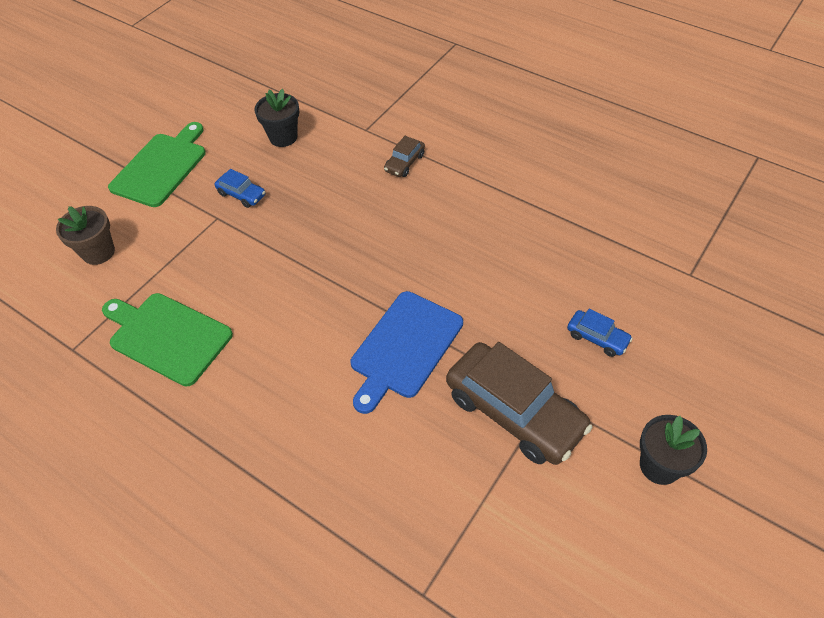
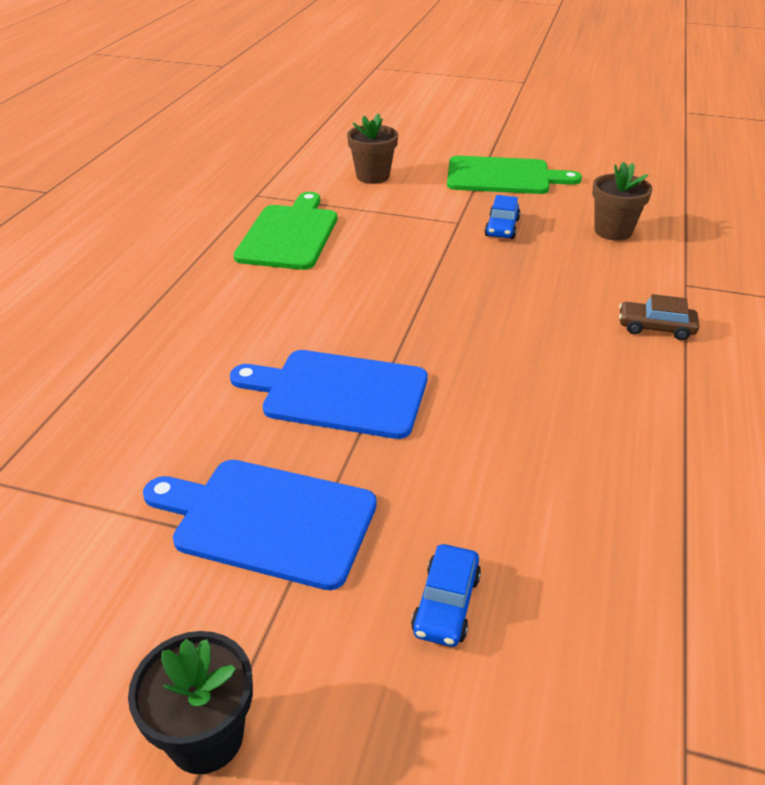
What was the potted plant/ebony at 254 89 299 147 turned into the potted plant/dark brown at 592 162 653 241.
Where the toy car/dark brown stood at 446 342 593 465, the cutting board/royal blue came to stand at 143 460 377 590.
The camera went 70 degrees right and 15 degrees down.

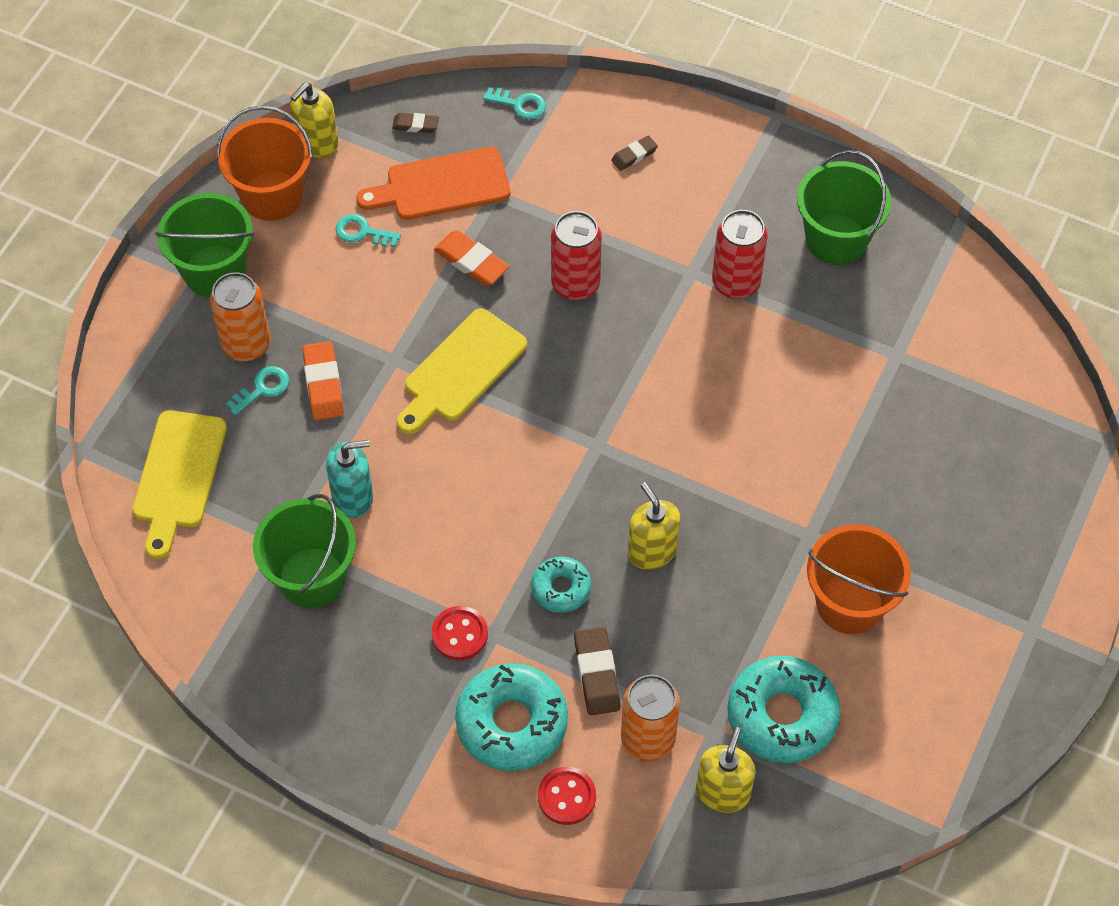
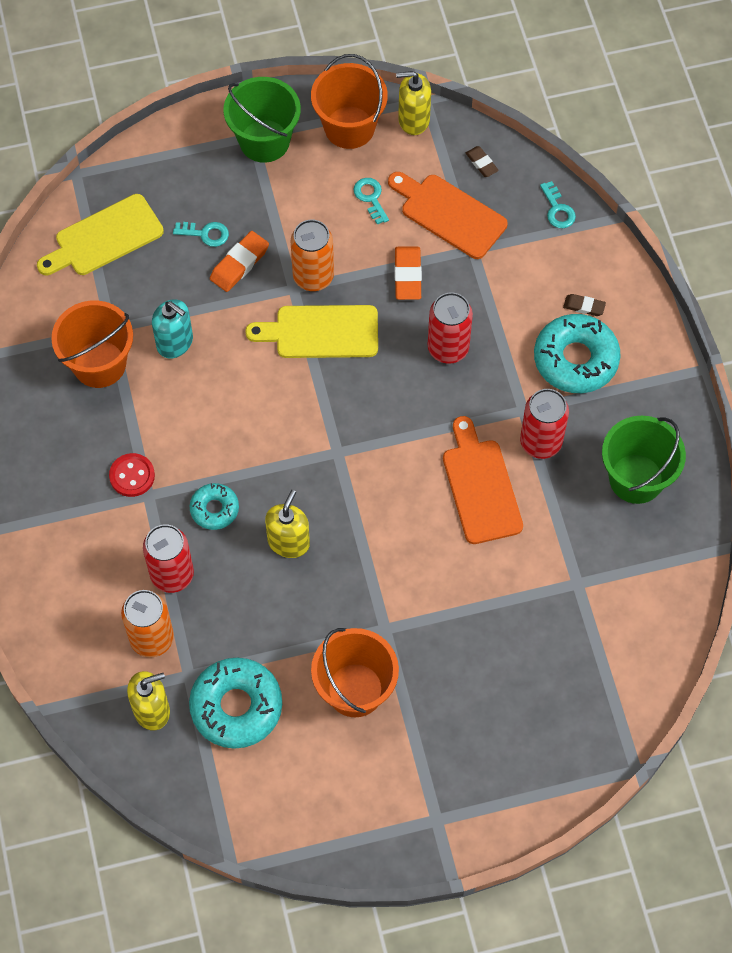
The soda can/orange ended up elsewhere, having gone from 210 272 271 361 to 291 219 334 291.
What was the bucket/leaf-green at 253 494 356 608 turned into the bucket/orange at 51 301 133 388.
Where the pencil eraser/dark brown stood at 574 627 620 715, the soda can/crimson came to stand at 143 524 194 593.
The doughnut/aqua ended up elsewhere, having gone from 455 663 568 771 to 534 314 620 393.
The second view lost the shirt button/crimson at 538 767 596 825.
The second view gained the cutting board/orange at 443 416 523 544.
The camera went 50 degrees right and 5 degrees up.

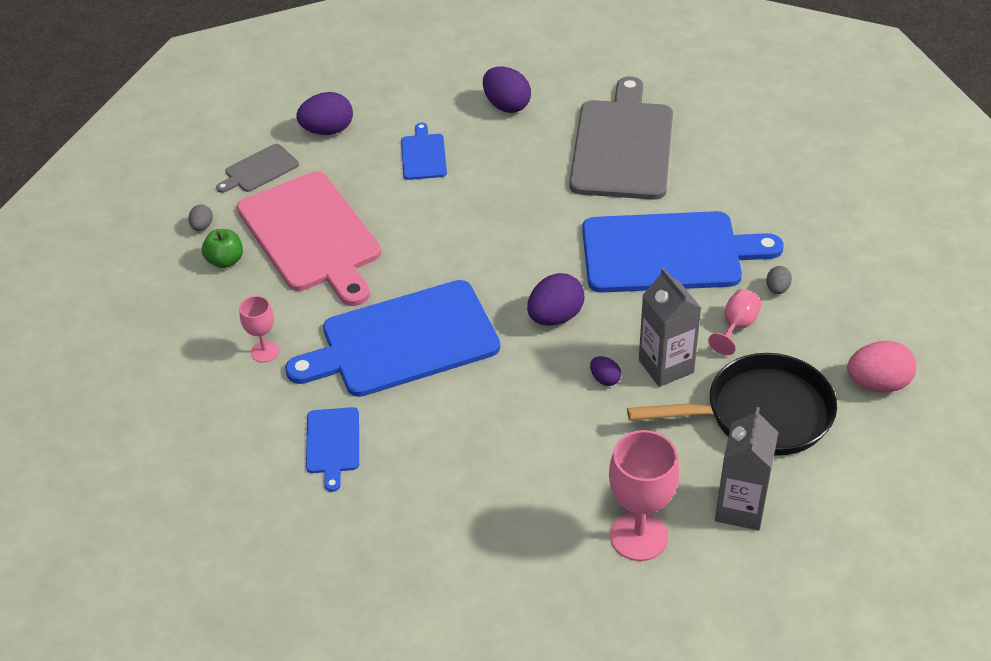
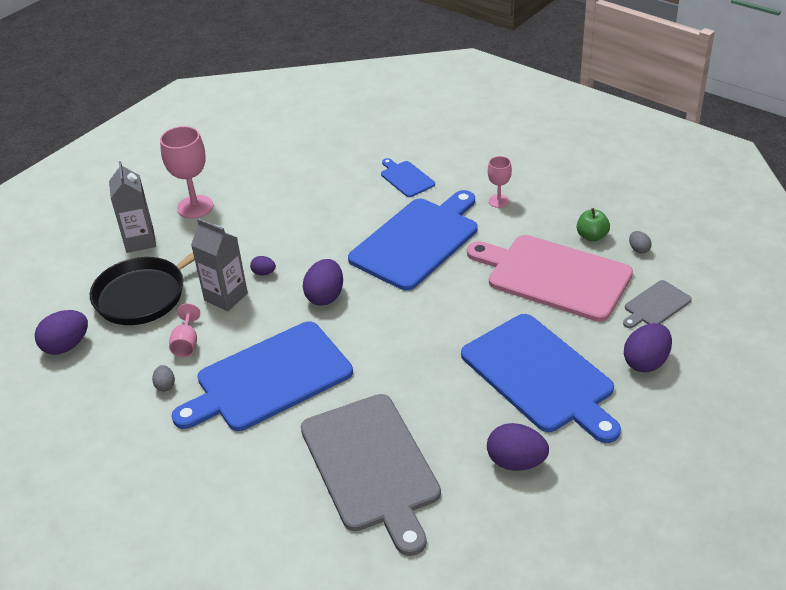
The size of the cutting board/royal blue at 401 123 447 180 changed by a factor of 2.18.
The cutting board/gray at 216 144 299 193 ended up facing another way, 150 degrees counterclockwise from before.
What was the toy egg/rosy at 847 341 917 393 turned into the toy egg/royal purple at 35 310 88 355.
The camera went 150 degrees right and 5 degrees down.

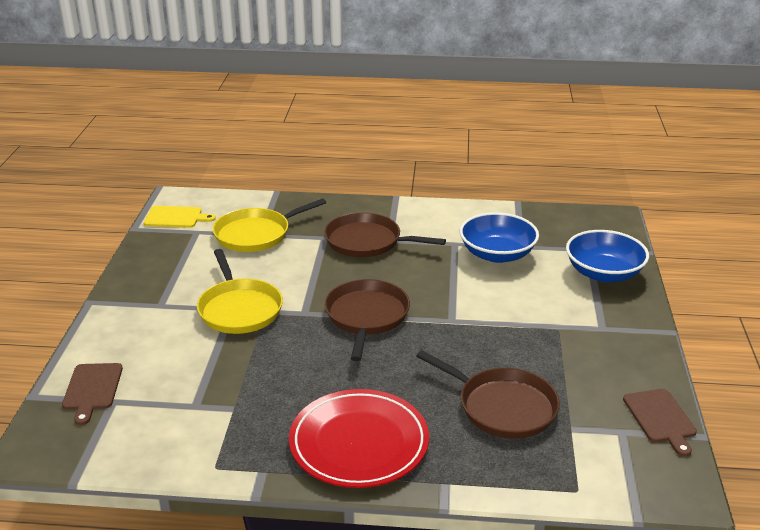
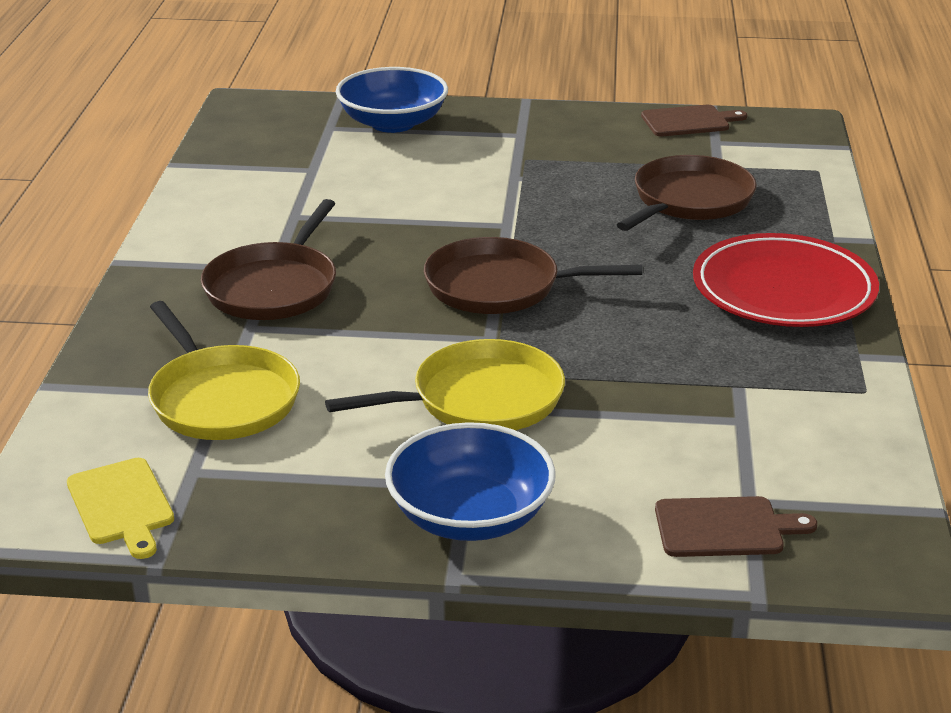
The cutting board/yellow at 144 206 216 228 ended up facing another way, 150 degrees clockwise from before.
The deep dish/royal blue ended up elsewhere, having gone from 460 212 539 263 to 385 422 556 541.
The camera went 90 degrees left and 0 degrees up.

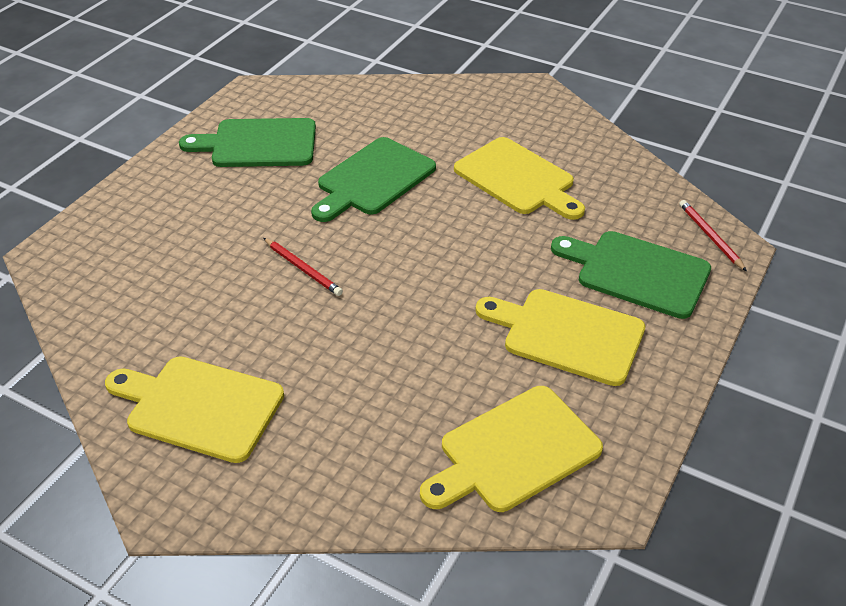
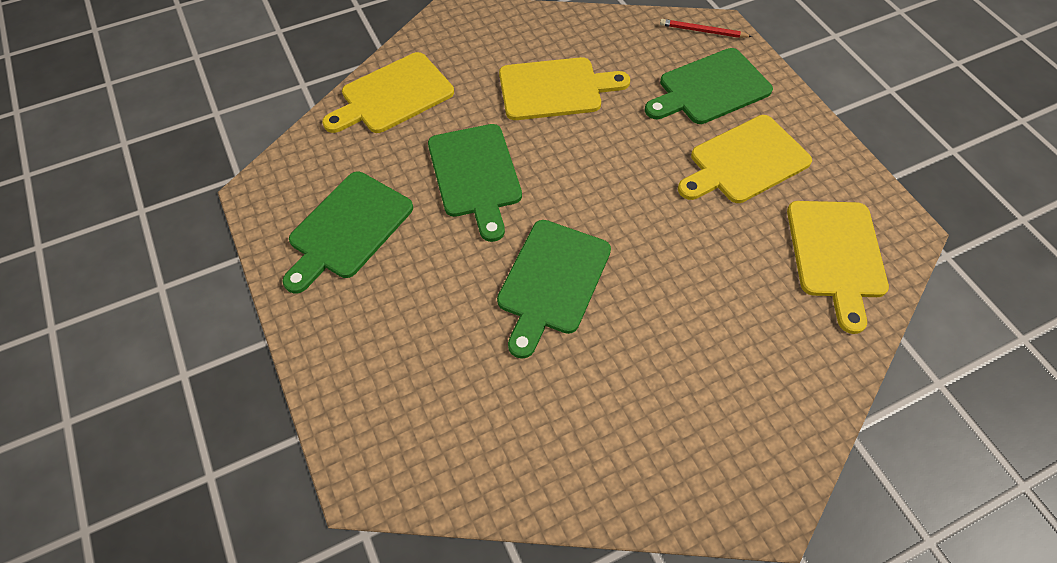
Where the lead pencil/crimson stood at 264 238 343 296, the cutting board/leaf-green came to stand at 497 220 611 359.
The cutting board/yellow ended up elsewhere, having gone from 105 356 284 463 to 322 52 454 133.
The camera went 55 degrees left and 15 degrees up.

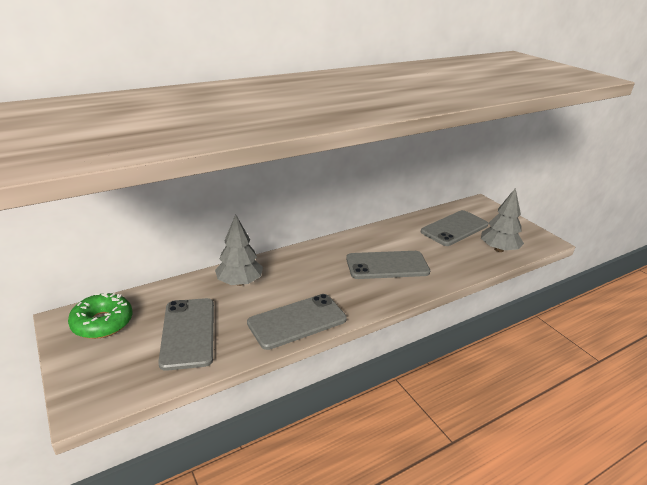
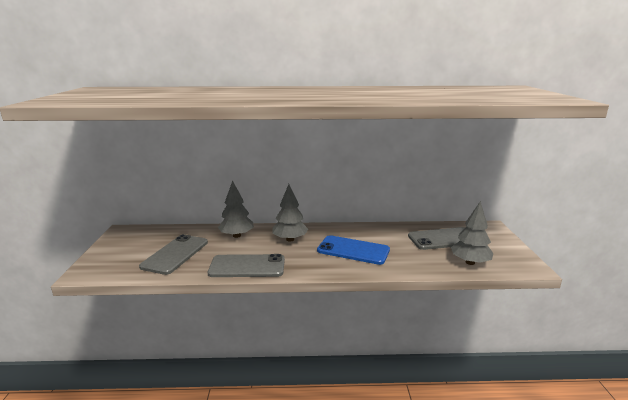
What was the smartphone/gray at 346 251 430 279 turned into the smartphone/royal blue at 317 235 390 265.
The second view lost the doughnut/leaf-green at 68 293 132 339.
The second view gained the tree/gray at 273 184 308 242.
The camera went 30 degrees right and 10 degrees down.

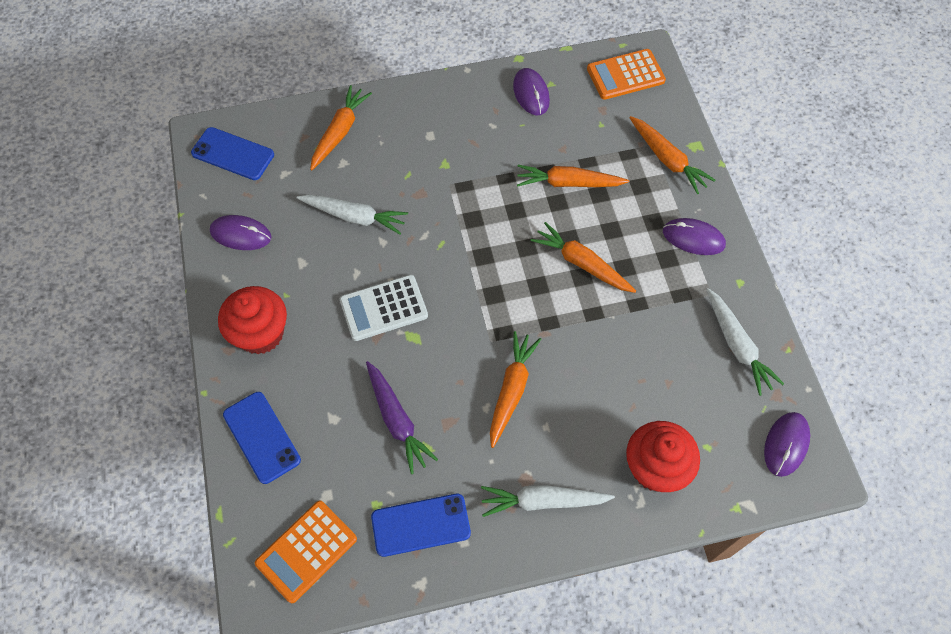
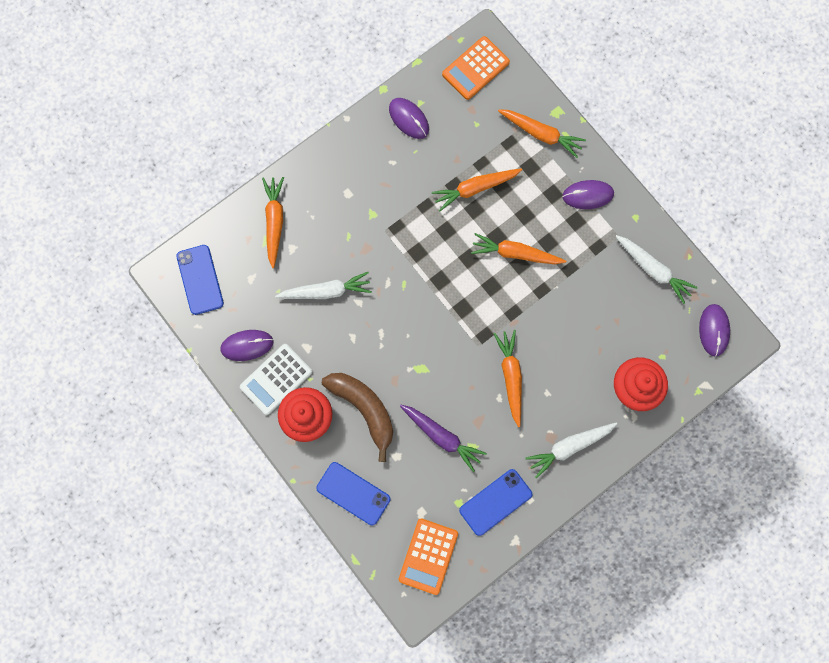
The smartphone/royal blue at 191 127 274 180 ended up facing another way, 75 degrees clockwise from before.
The adding machine/white ended up elsewhere, having gone from 340 275 428 341 to 240 344 312 415.
The second view gained the toy banana/dark brown at 322 373 393 462.
The camera went 25 degrees left and 15 degrees up.

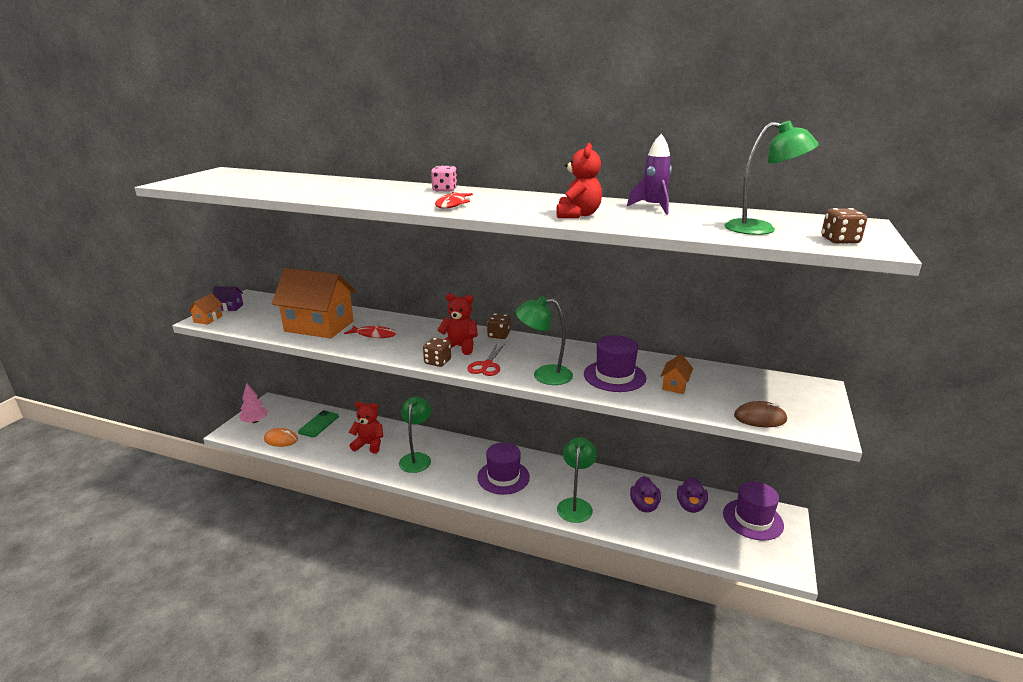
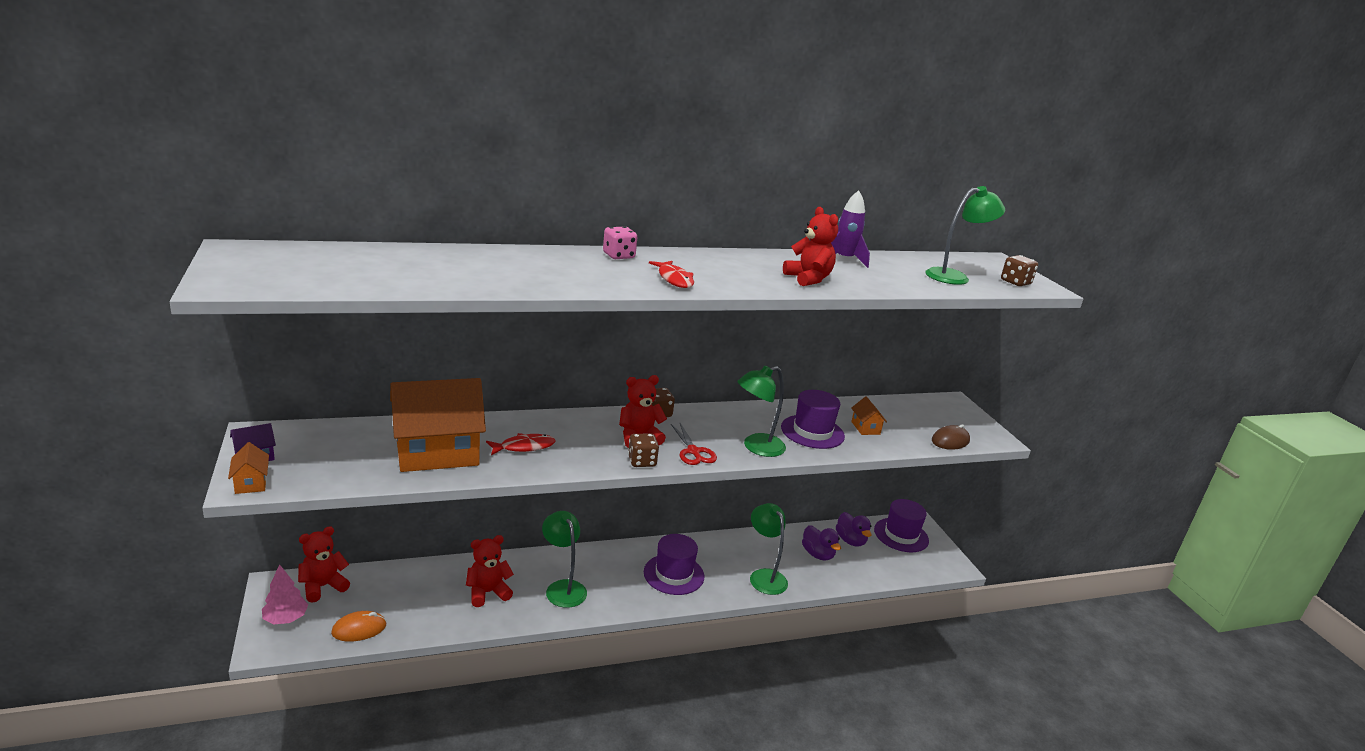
The second view lost the smartphone/leaf-green at 298 410 339 437.
The second view gained the stuffed bear/crimson at 298 526 350 602.
The camera went 40 degrees left and 0 degrees up.

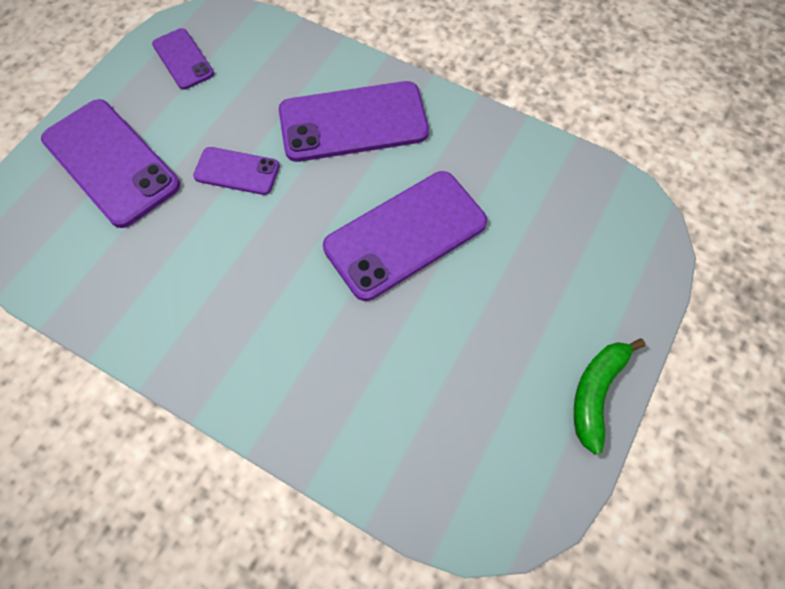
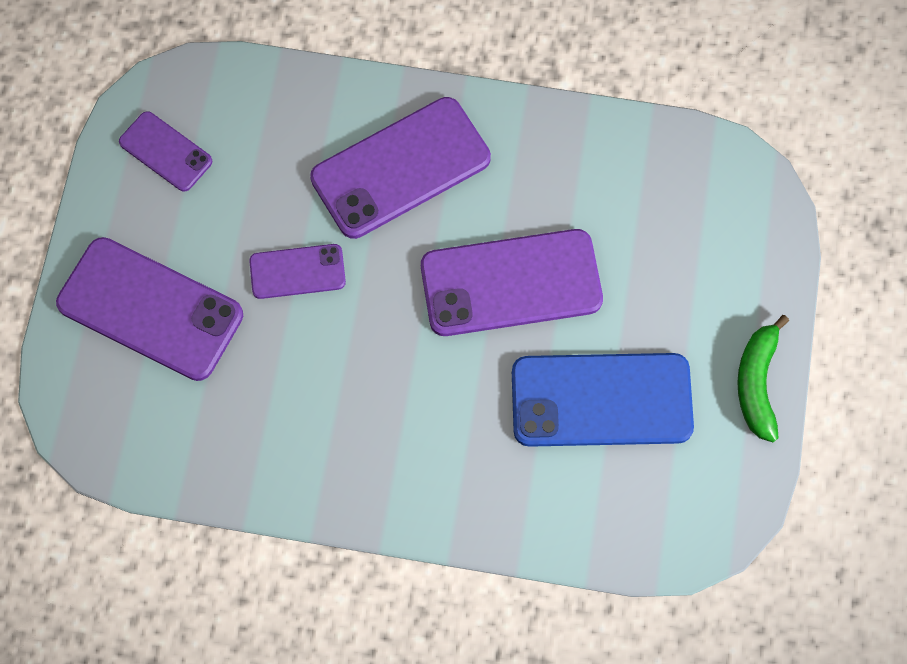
The smartphone/royal purple at 323 171 487 301 ended up facing another way, 45 degrees clockwise from before.
The second view gained the smartphone/royal blue at 512 353 694 447.
The camera went 20 degrees left and 5 degrees up.

